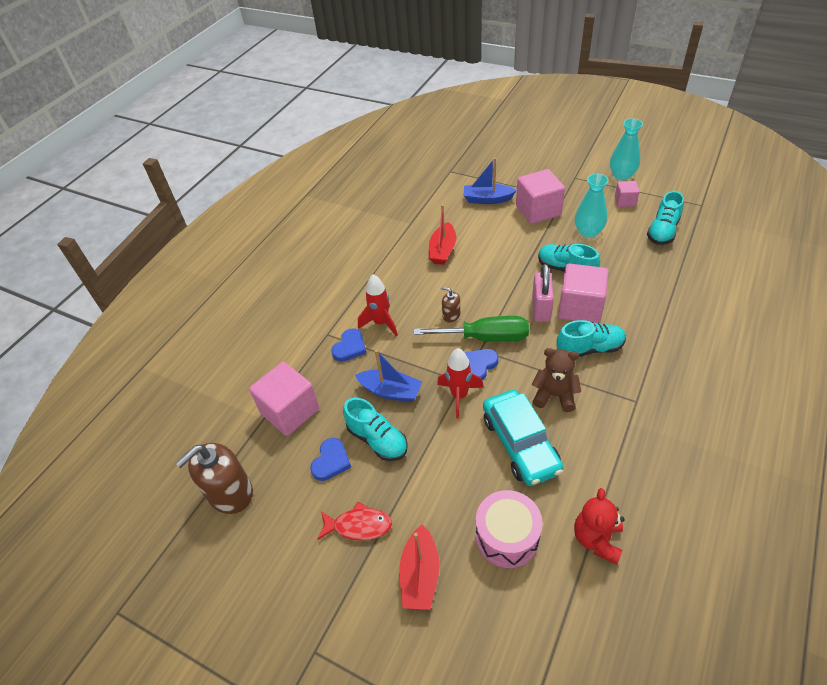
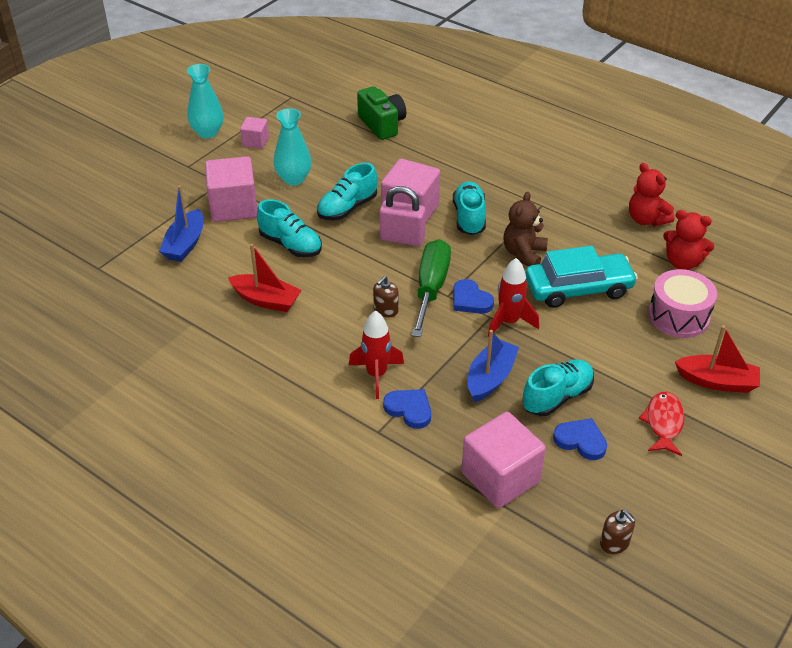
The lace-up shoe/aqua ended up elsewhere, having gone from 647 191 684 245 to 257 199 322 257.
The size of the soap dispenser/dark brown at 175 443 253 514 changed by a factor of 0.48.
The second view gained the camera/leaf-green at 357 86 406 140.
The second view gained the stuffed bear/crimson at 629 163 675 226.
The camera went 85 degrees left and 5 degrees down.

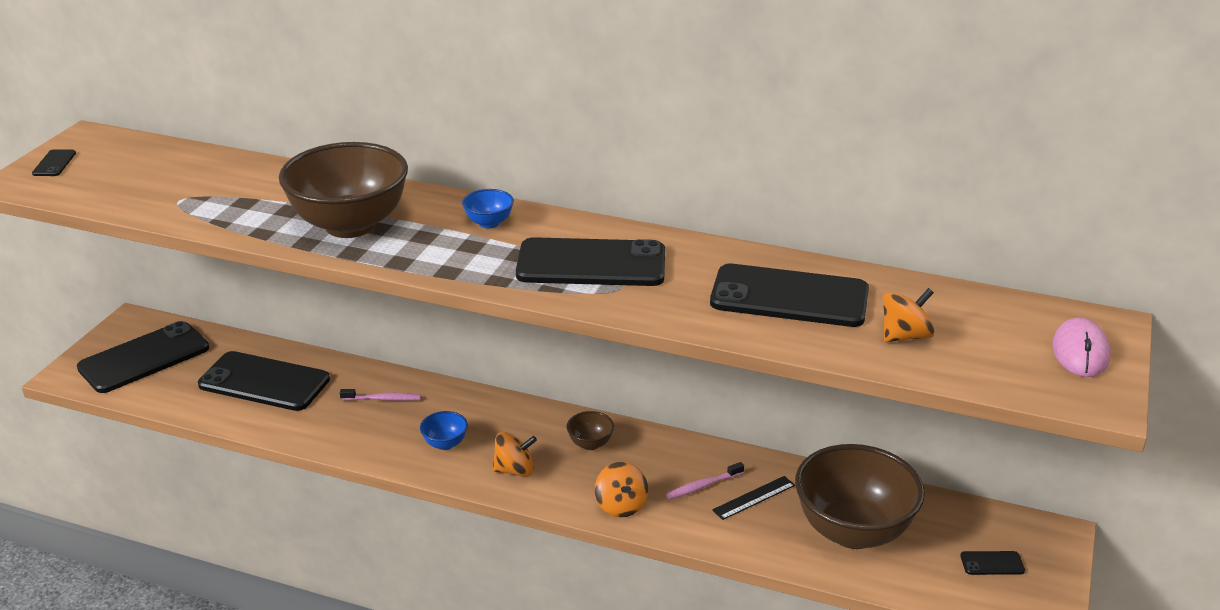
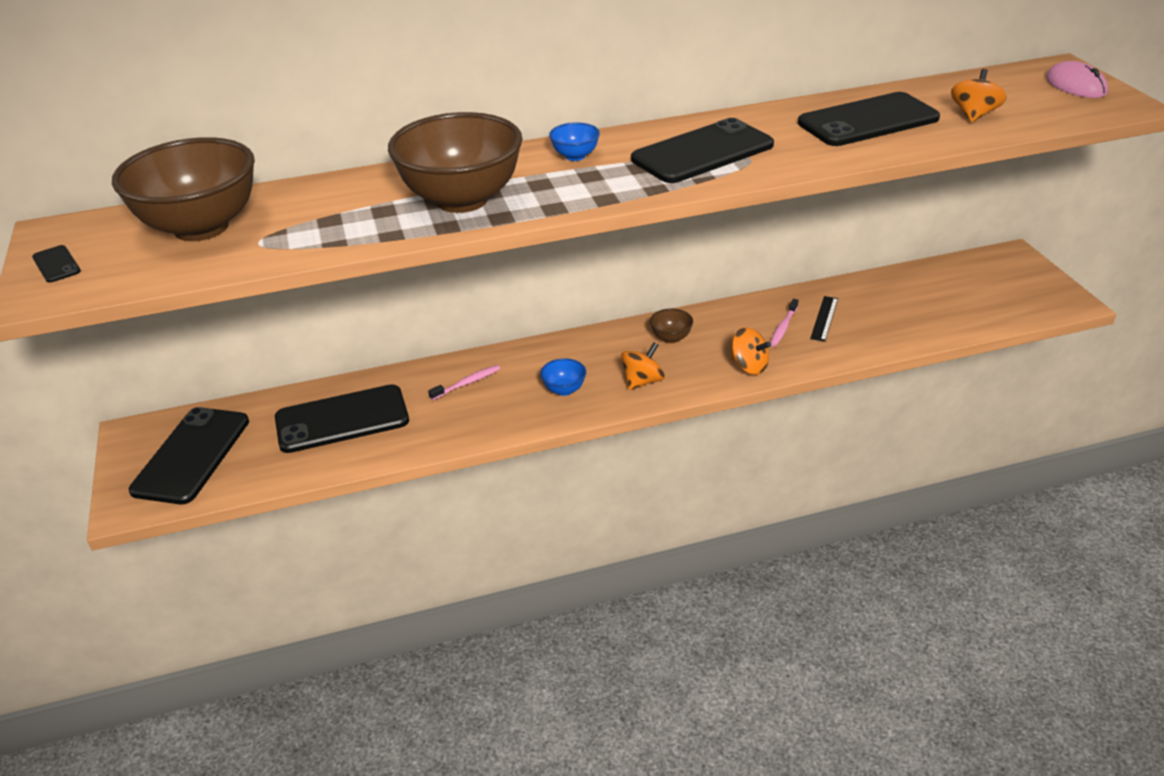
The deep dish/dark brown ended up elsewhere, having gone from 795 444 925 549 to 112 137 255 241.
The second view lost the smartphone/ebony at 960 551 1025 575.
The camera went 35 degrees left and 5 degrees up.

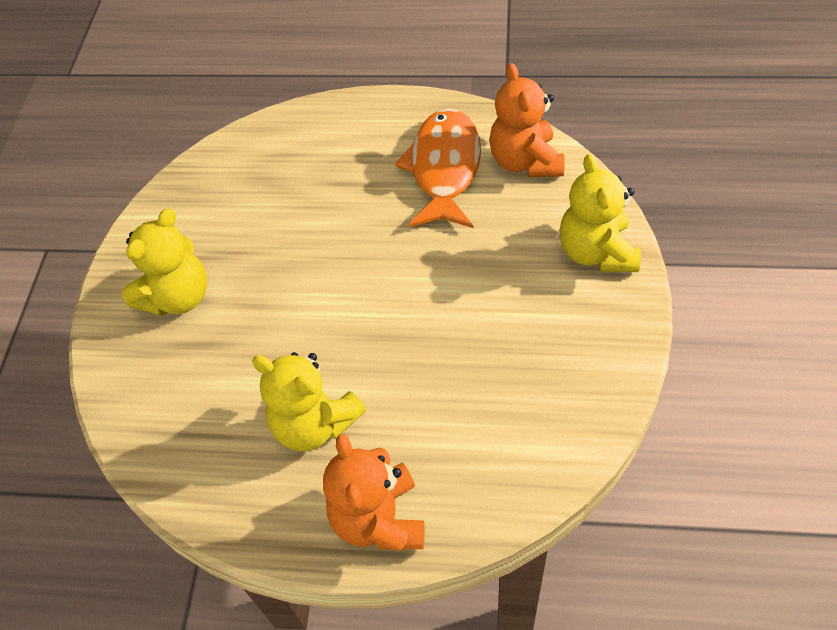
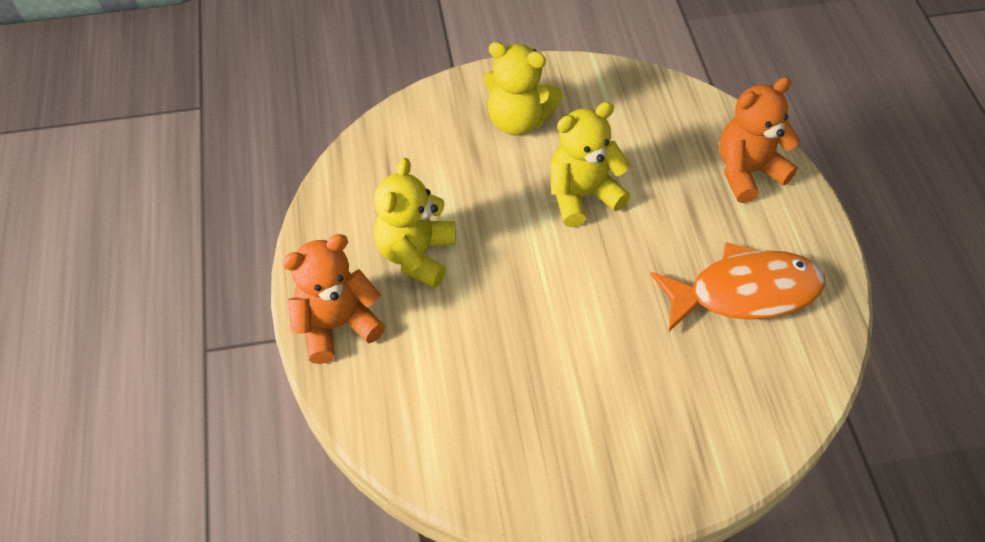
The stuffed bear/orange ended up elsewhere, having gone from 489 63 565 178 to 719 77 800 203.
The stuffed bear/yellow ended up elsewhere, having gone from 560 154 641 272 to 551 102 631 227.
The camera went 70 degrees right and 0 degrees up.

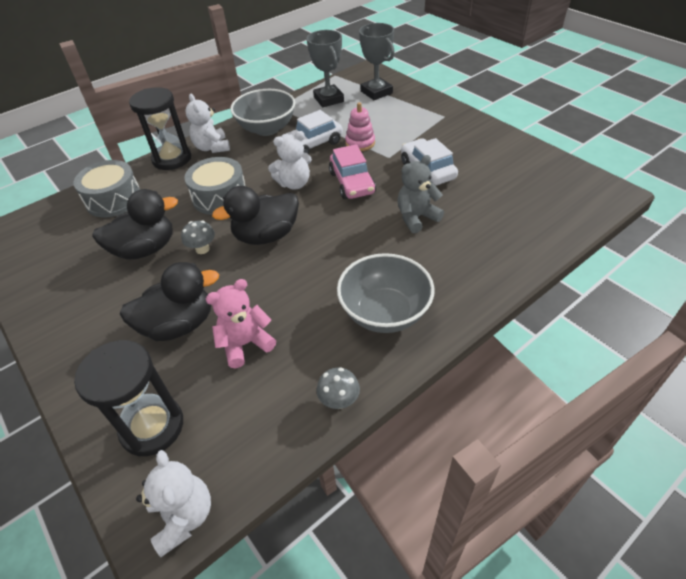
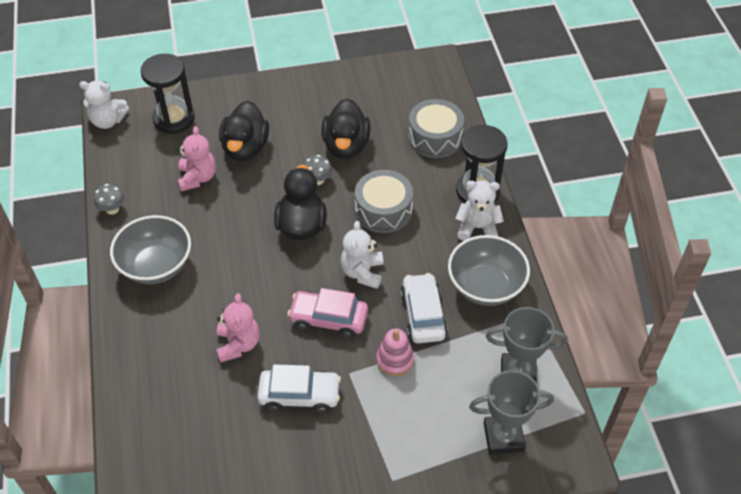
What was the stuffed bear/gray at 397 155 444 233 turned into the stuffed bear/rosy at 216 293 260 363.
The camera went 115 degrees right and 5 degrees up.

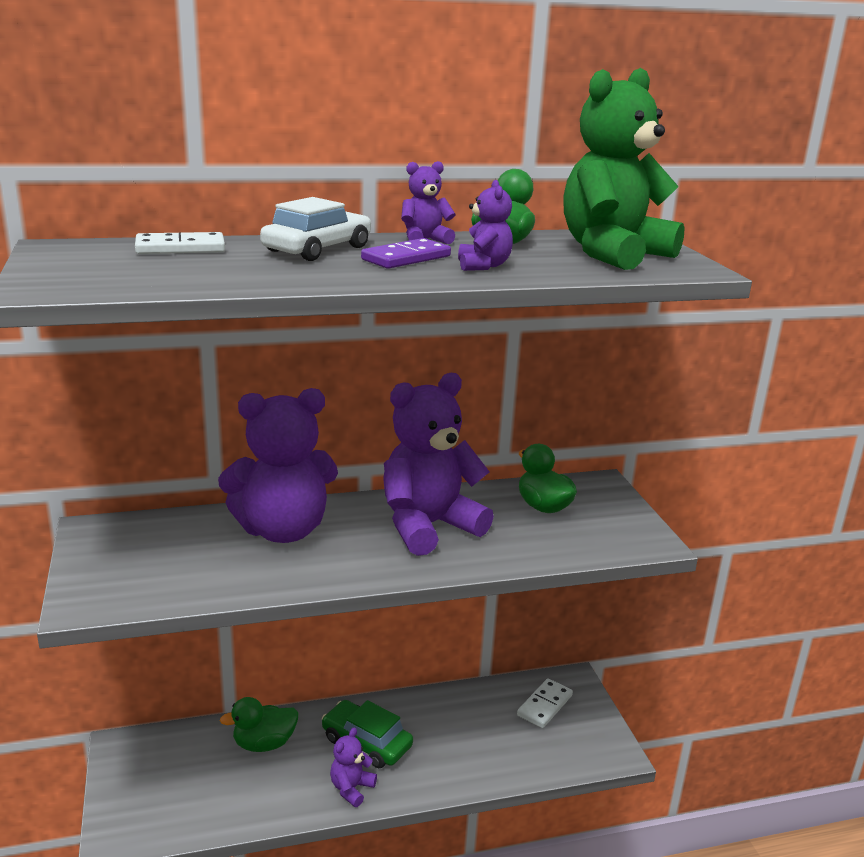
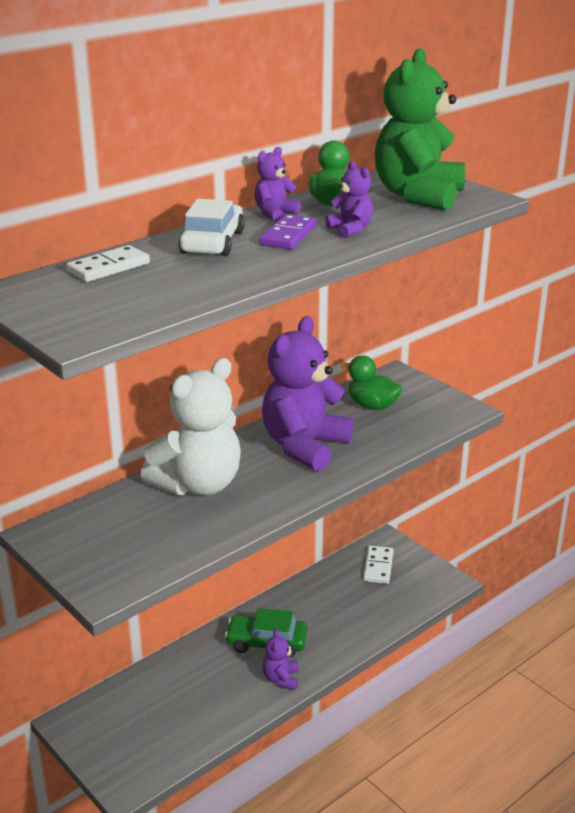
What was the stuffed bear/royal purple at 218 388 338 543 turned into the stuffed bear/white at 141 358 241 496.
The second view lost the duck/leaf-green at 220 697 298 752.
The camera went 25 degrees left and 5 degrees up.

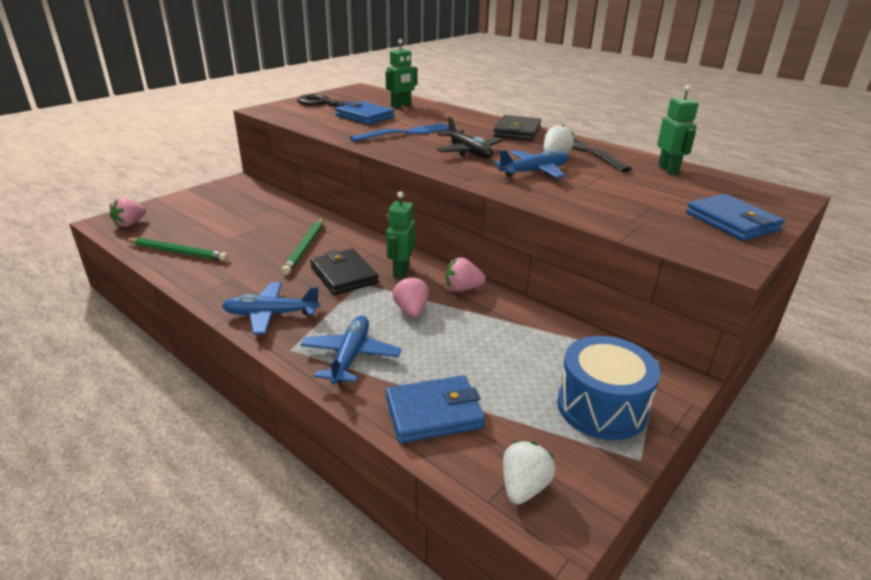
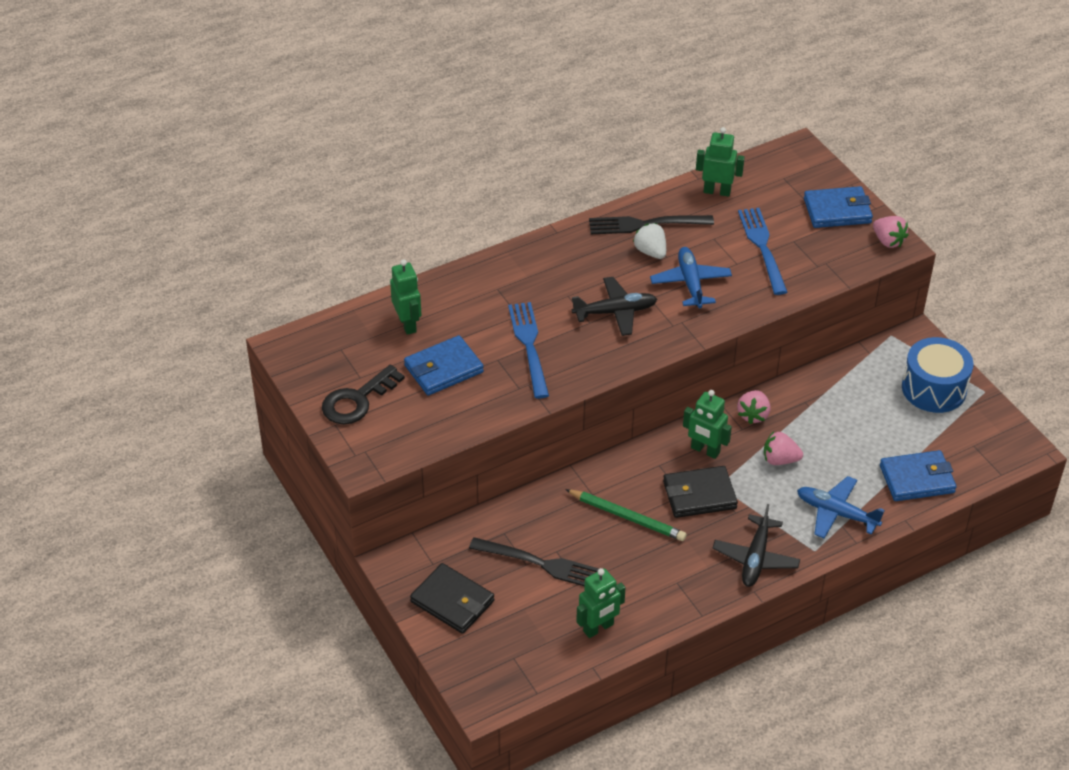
The card wallet/ebony ended up elsewhere, having gone from 493 115 541 141 to 410 563 494 634.
The berry/rosy ended up elsewhere, having gone from 109 198 146 227 to 873 216 908 248.
Where the lead pencil/leaf-green stood at 125 237 229 261, the robot/leaf-green came to stand at 576 568 626 638.
What was the plane/royal blue at 222 282 320 334 turned into the plane/ebony at 712 504 800 587.
The card wallet/royal blue at 386 375 485 443 ended up facing another way, 75 degrees clockwise from before.
The second view lost the berry/white at 503 441 556 505.
The second view gained the table fork/royal blue at 738 208 787 295.
The second view gained the table fork/ebony at 469 537 599 586.
The camera went 70 degrees left and 15 degrees up.

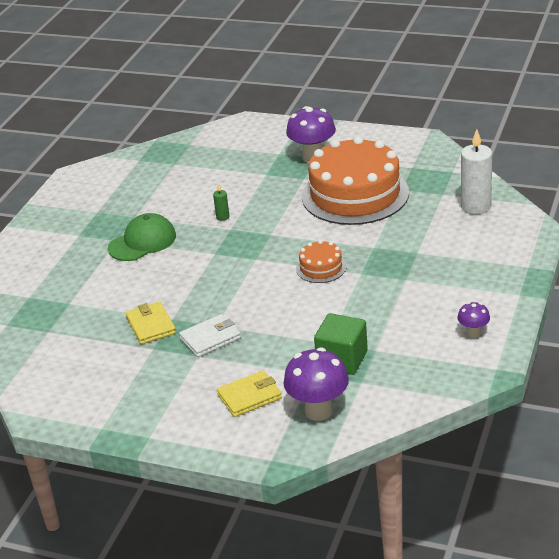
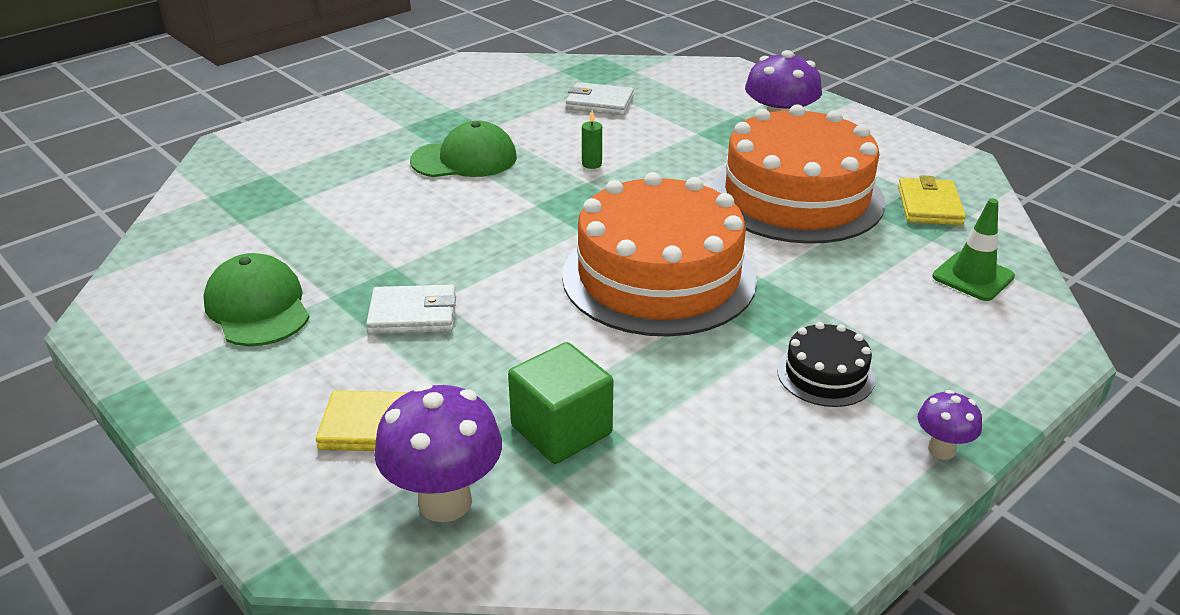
Where the candle/white stood at 461 129 492 214, the traffic cone/leaf-green came to stand at 932 198 1015 301.
The size of the layer cake/orange at 296 240 347 283 changed by a factor of 2.29.
The card wallet/yellow ended up elsewhere, having gone from 126 302 176 344 to 898 175 966 225.
The mushroom/royal purple ended up elsewhere, having gone from 457 302 490 338 to 918 390 982 460.
The second view gained the card wallet/white at 566 82 634 115.
The second view gained the peaked cap/leaf-green at 203 253 310 346.
The second view gained the layer cake/ebony at 777 322 875 407.
The camera went 25 degrees right and 0 degrees up.

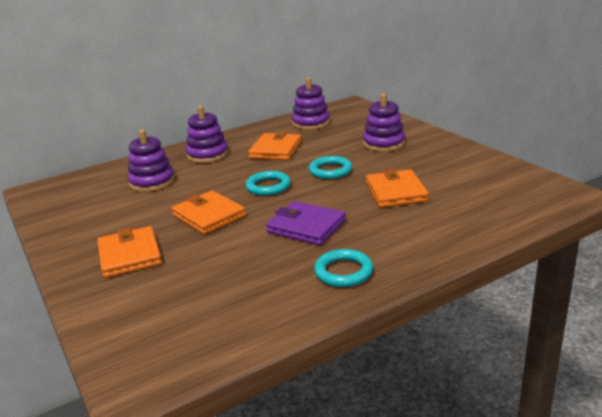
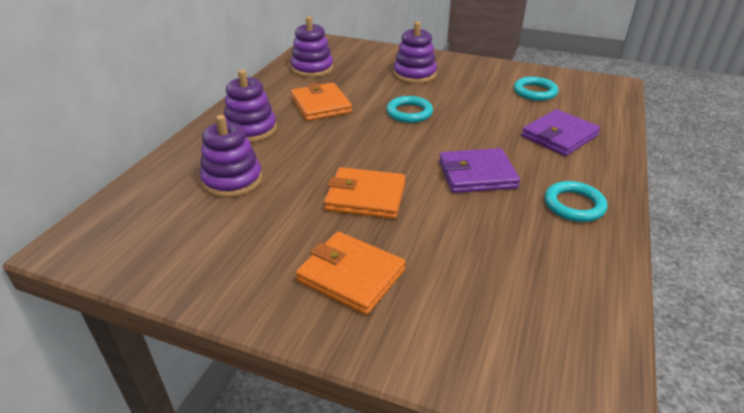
The second view lost the card wallet/orange at 366 169 429 208.
The hoop/aqua ended up elsewhere, having gone from 245 171 291 196 to 514 77 559 101.
The second view gained the card wallet/royal purple at 521 109 600 156.
The camera went 40 degrees left and 10 degrees up.

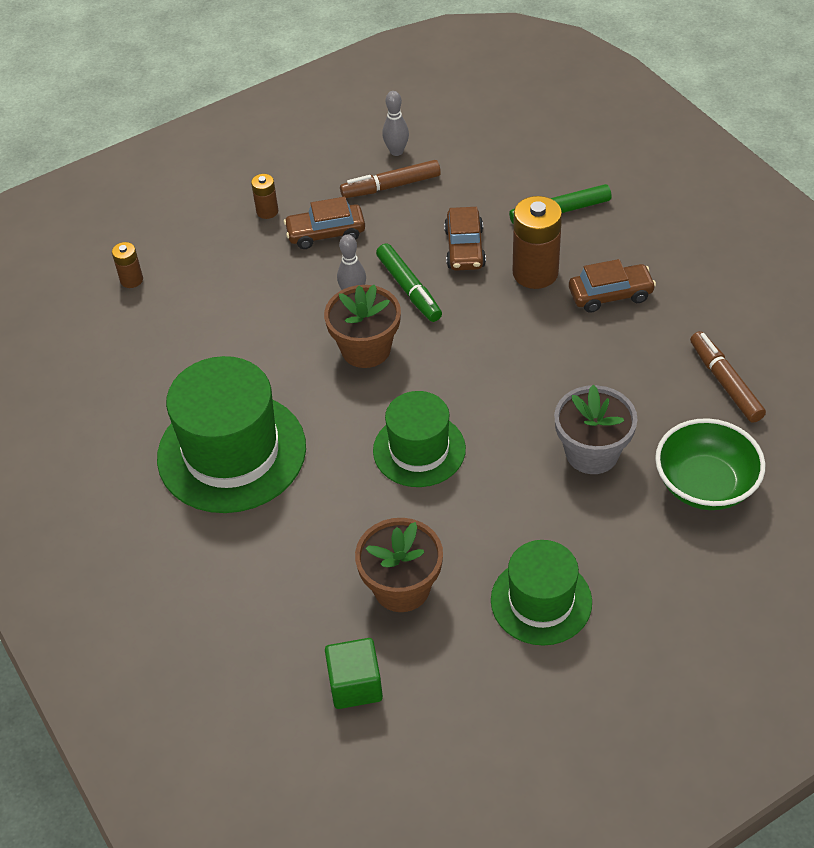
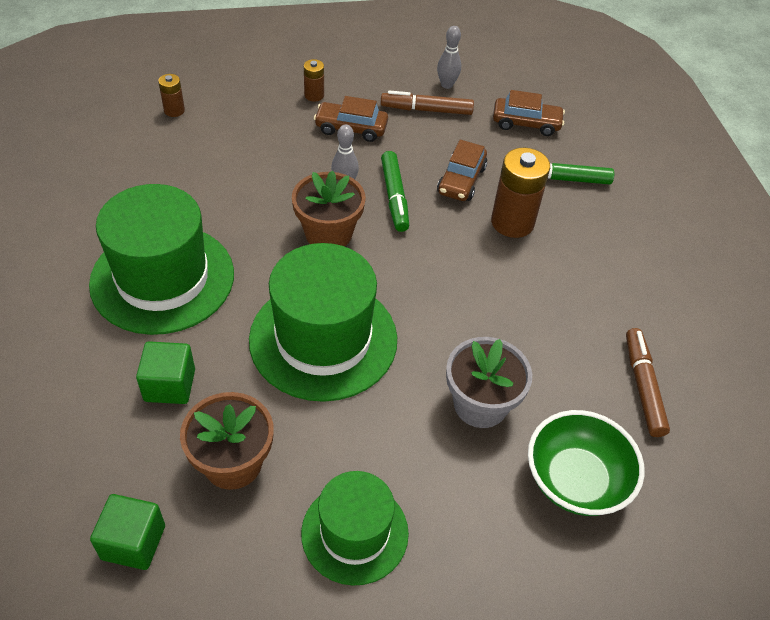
The toy car/dark brown ended up elsewhere, having gone from 569 259 656 313 to 493 90 565 136.
The size of the tall hat/leaf-green at 373 391 466 487 changed by a factor of 1.62.
The second view gained the block/leaf-green at 136 341 195 404.
The camera went 15 degrees right and 0 degrees up.

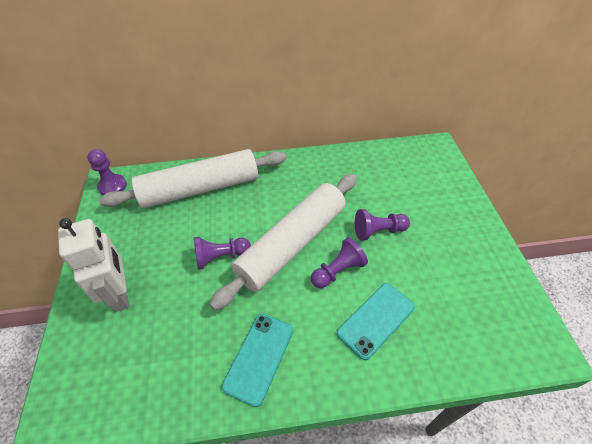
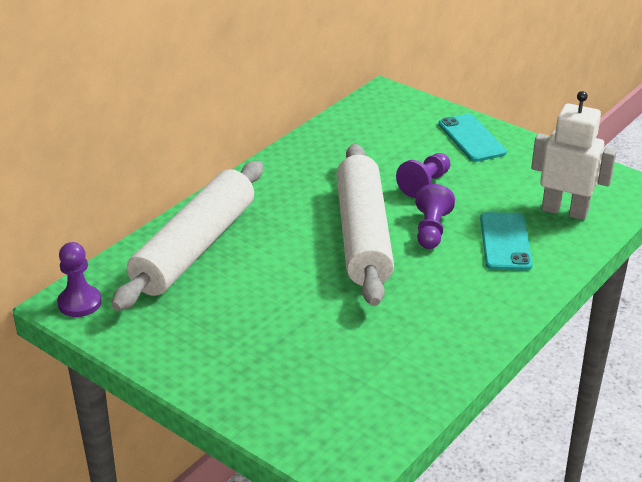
The robot/white ended up elsewhere, having gone from 58 218 129 312 to 531 91 617 220.
The second view lost the pawn/royal purple at 194 237 251 270.
The smartphone/aqua ended up elsewhere, having gone from 222 314 293 407 to 438 114 507 162.
The camera went 45 degrees left and 15 degrees down.

